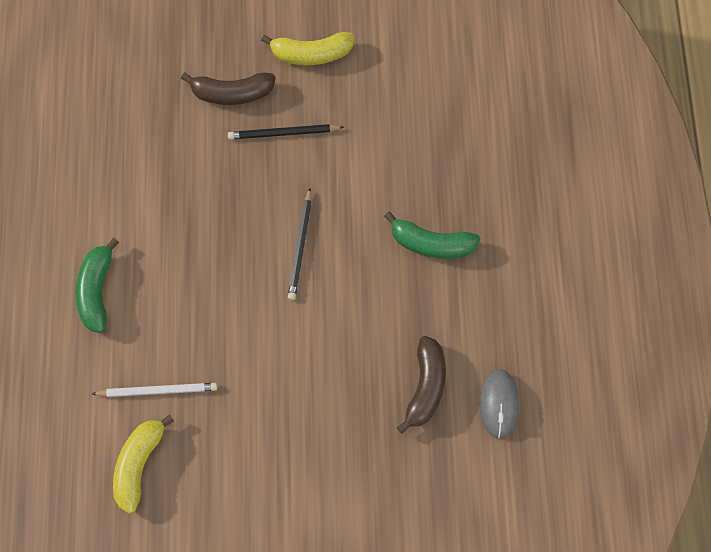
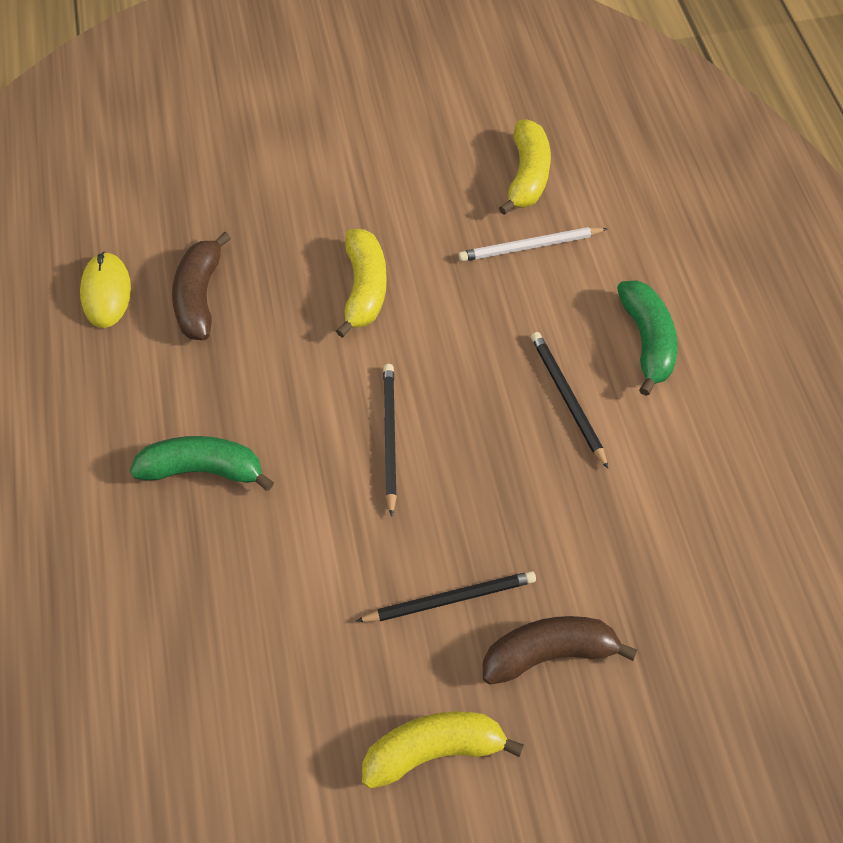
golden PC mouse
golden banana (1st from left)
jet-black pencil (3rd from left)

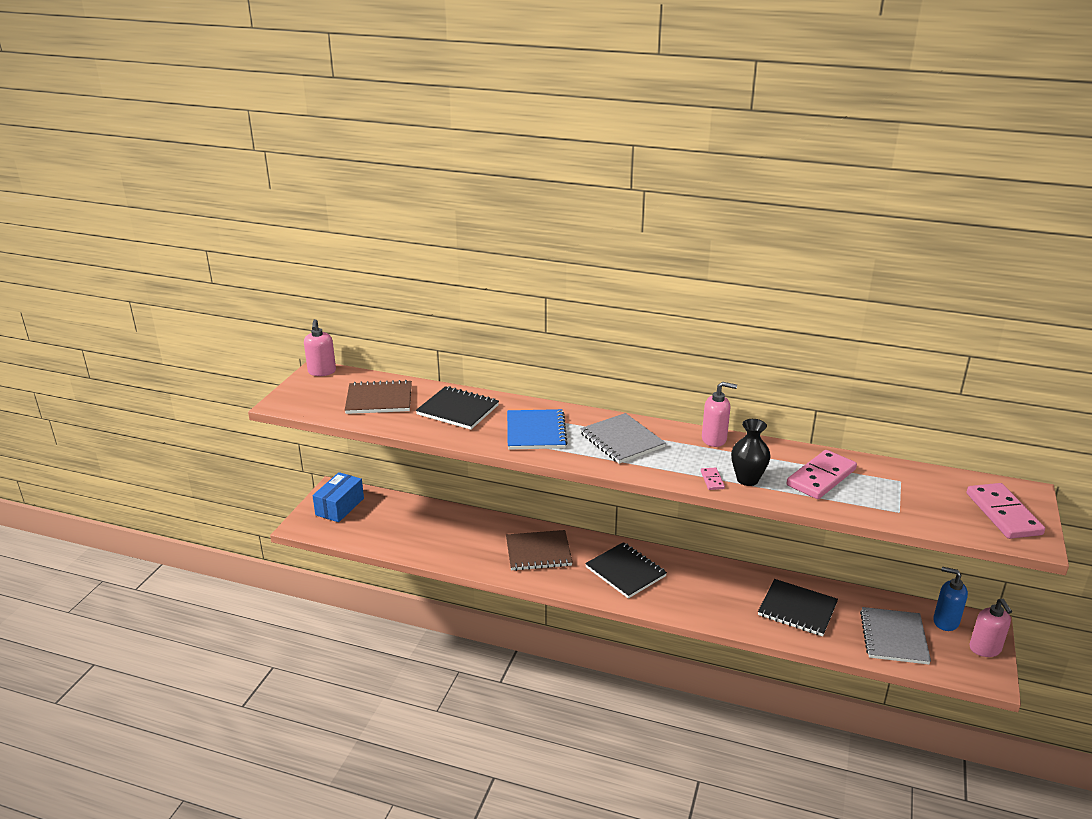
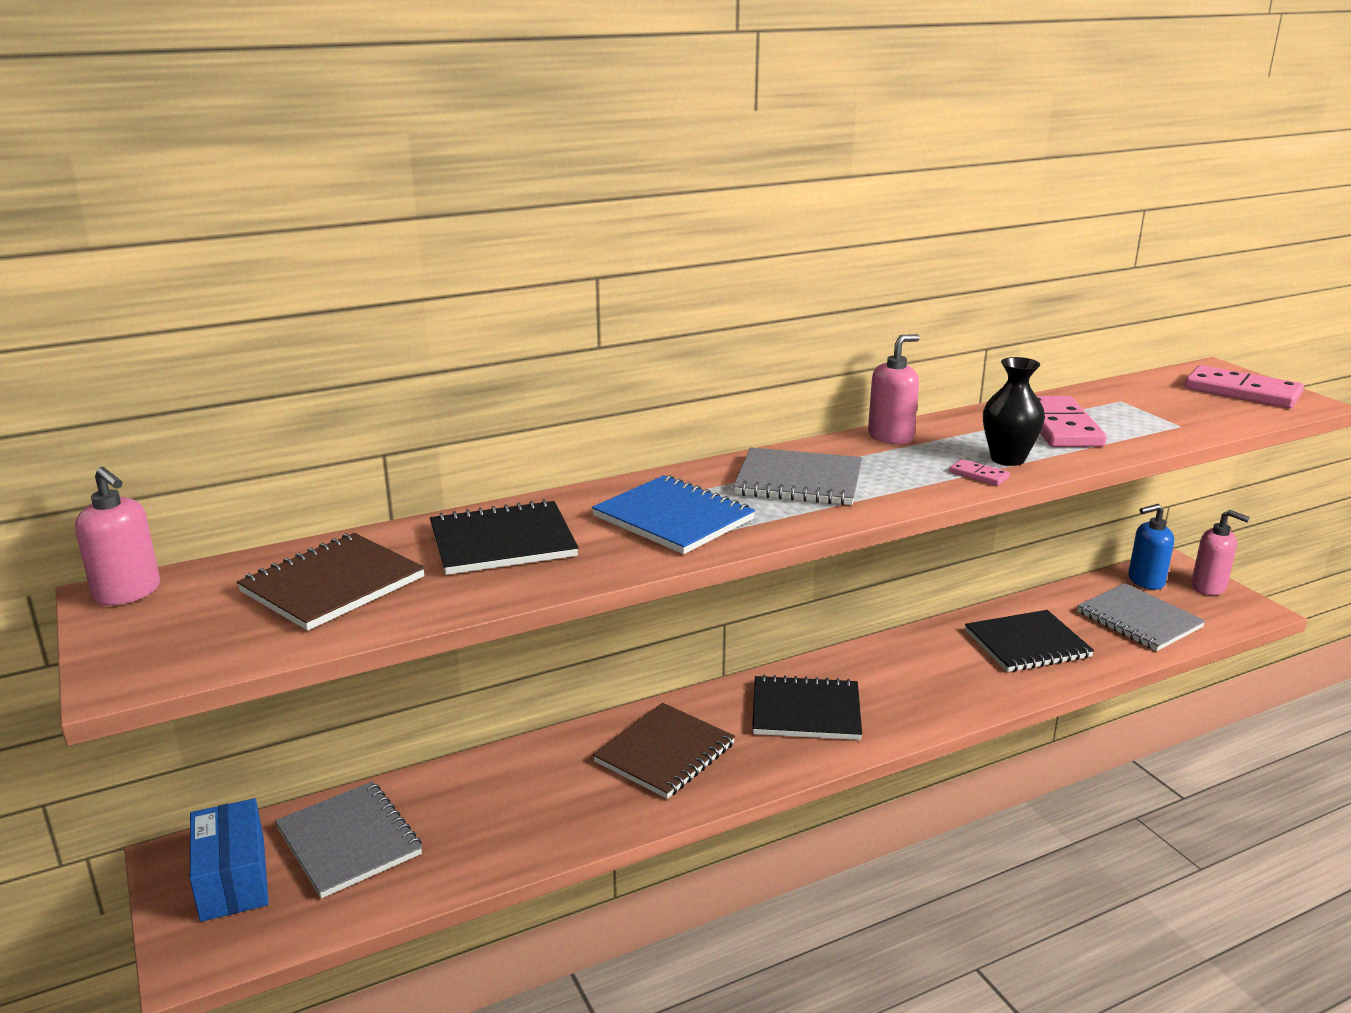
grey notepad (1st from left)

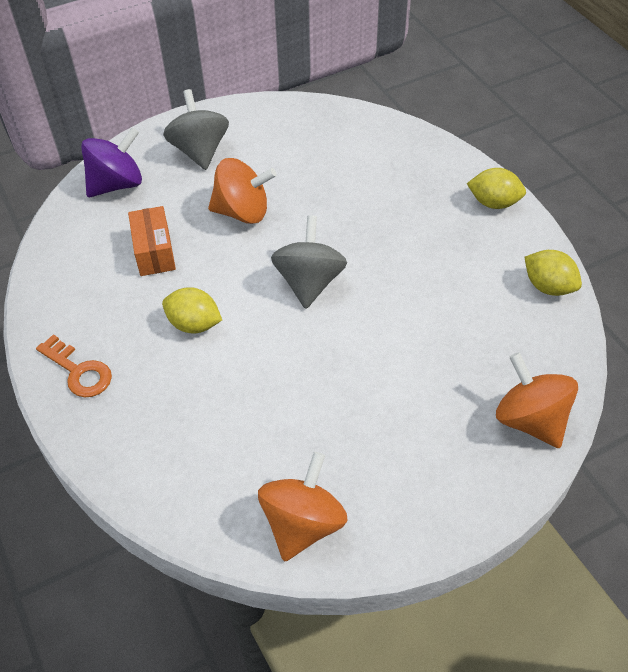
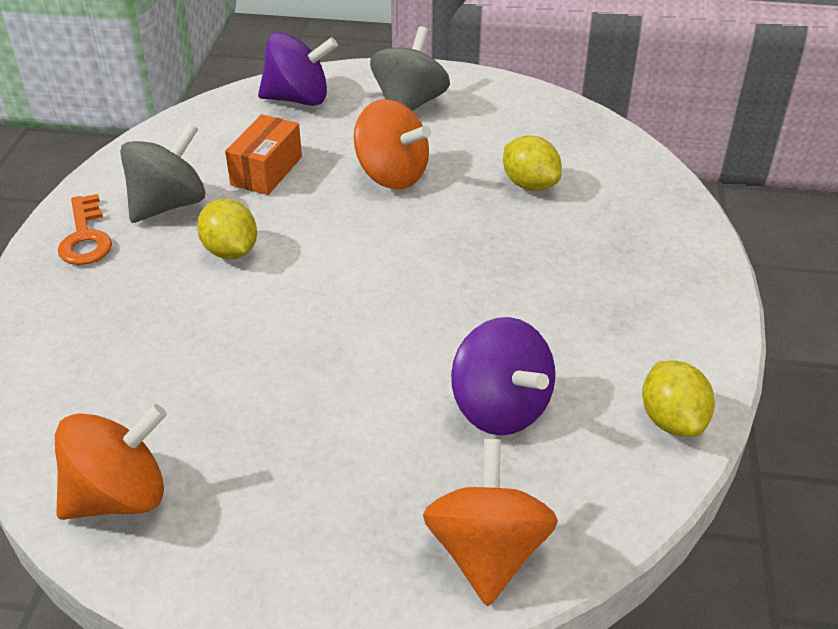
grey spinning top (1st from left)
violet spinning top (2nd from left)
golden lemon (2nd from left)

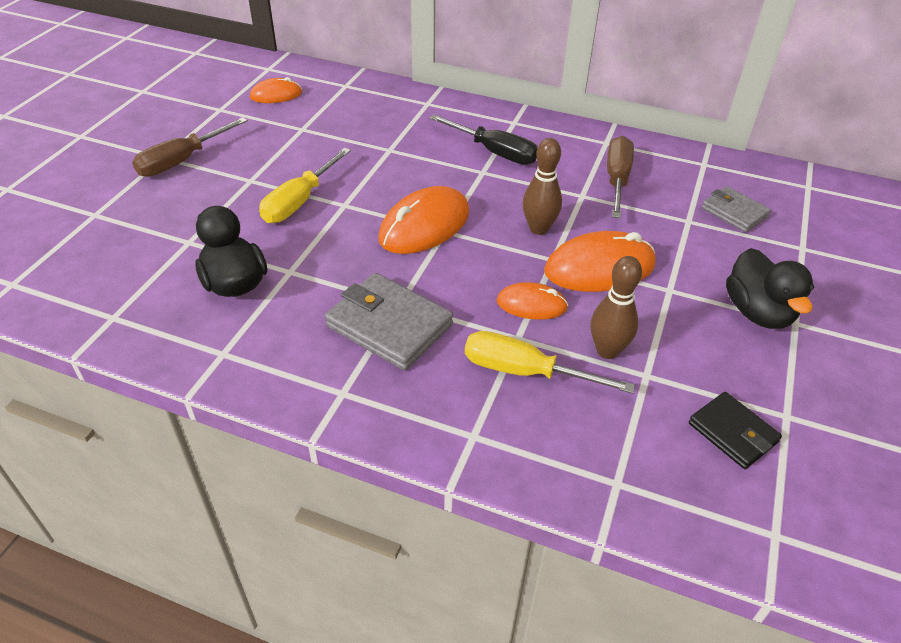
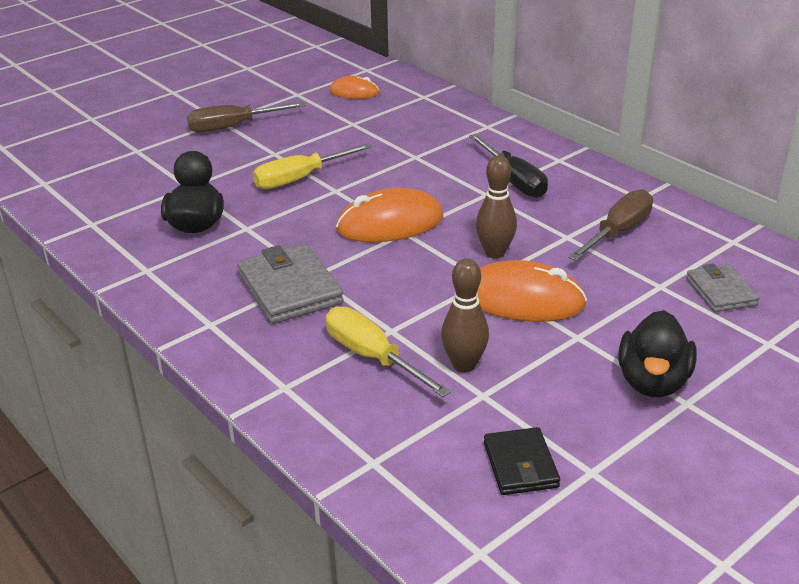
bright orange PC mouse (3rd from left in the first image)

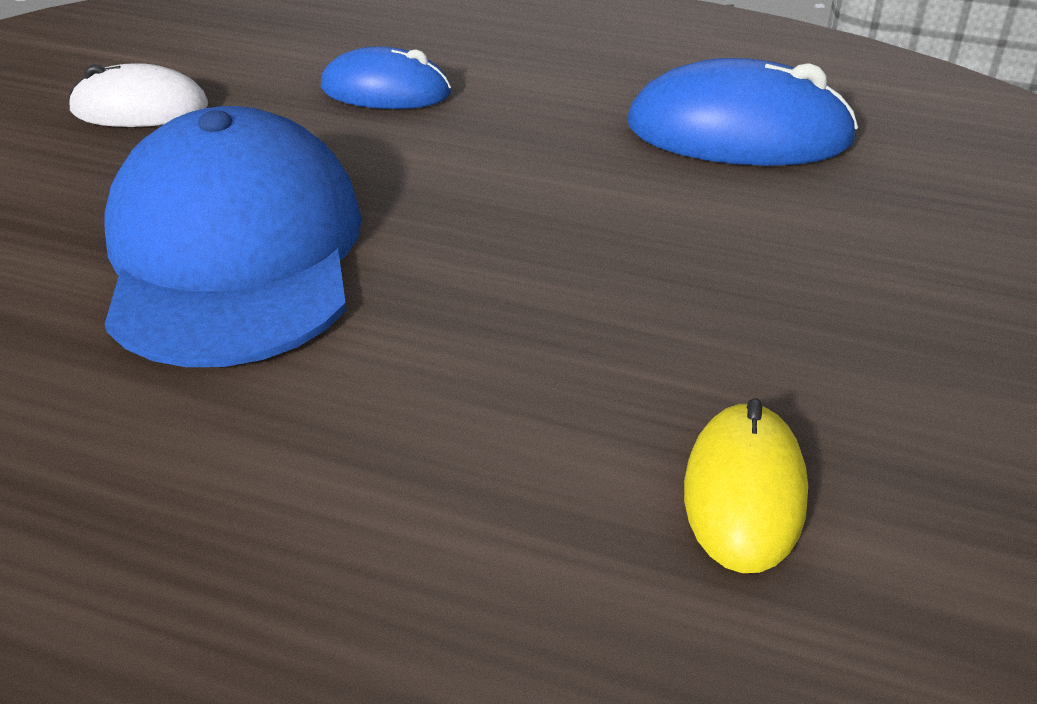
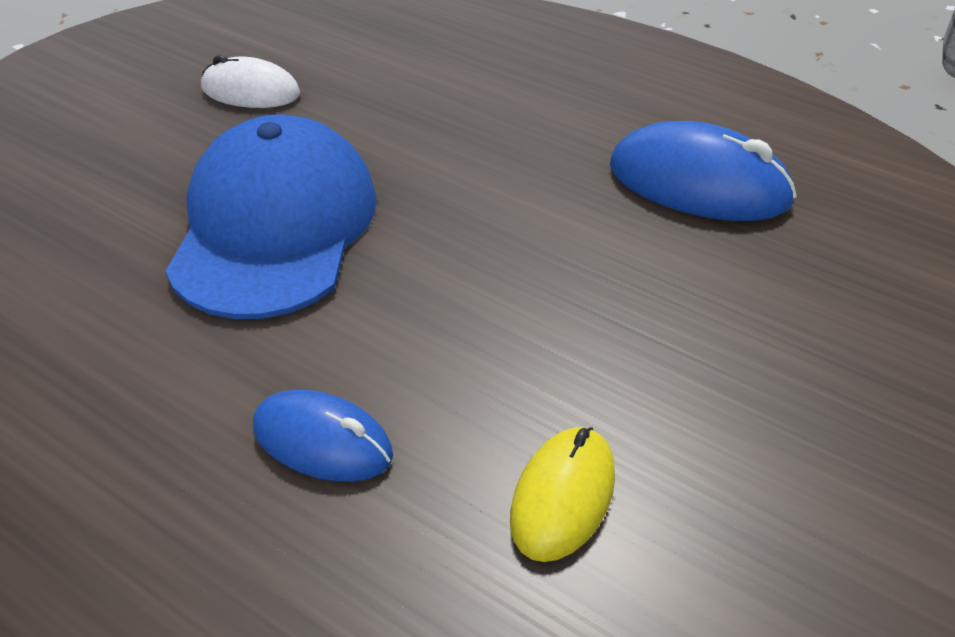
cobalt PC mouse (1st from left)

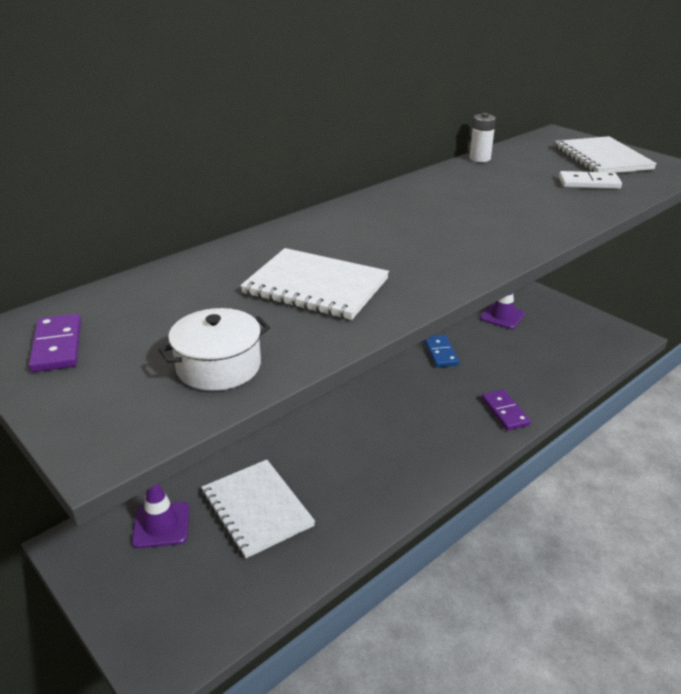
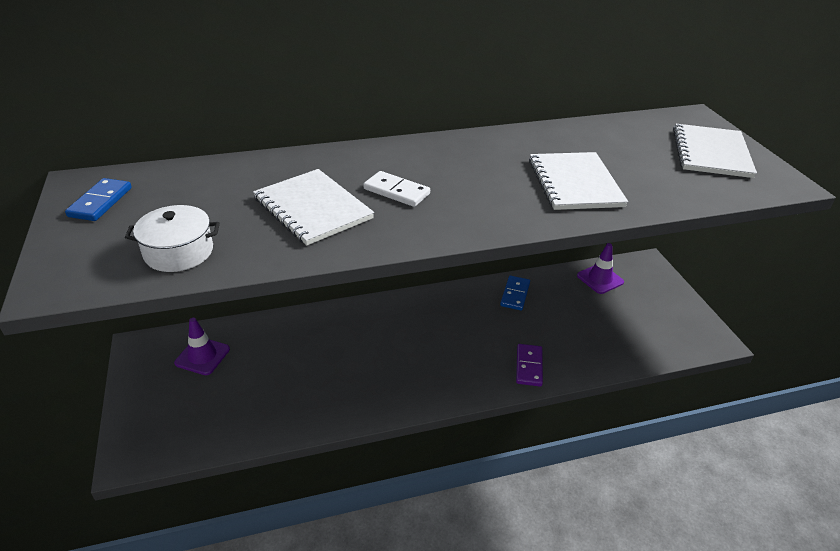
cobalt domino piece (1st from left)
white domino piece
white notepad (2nd from left)
white AA battery

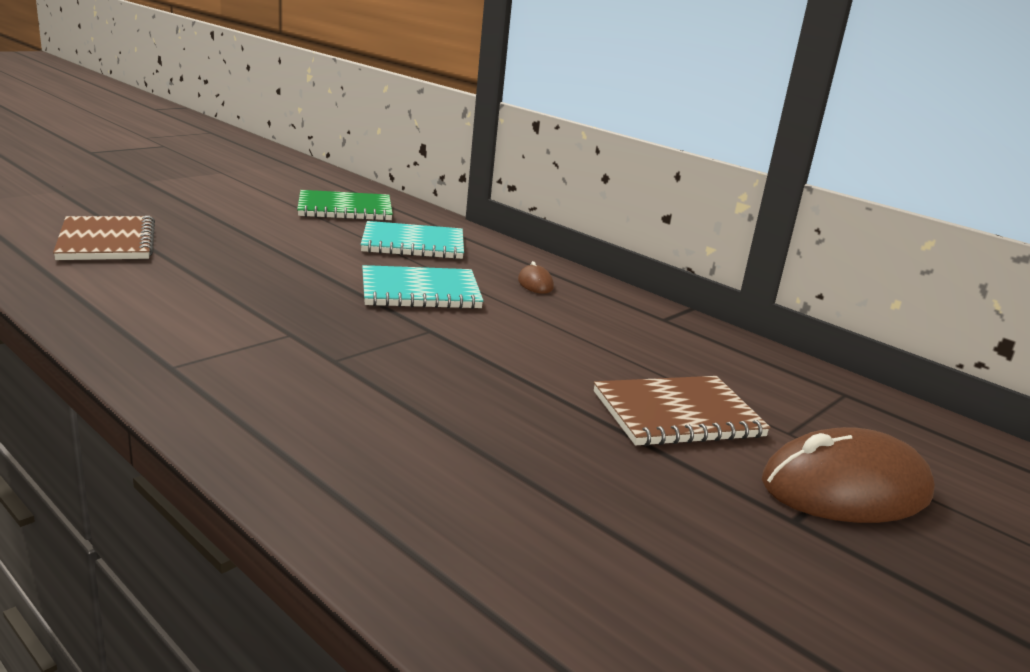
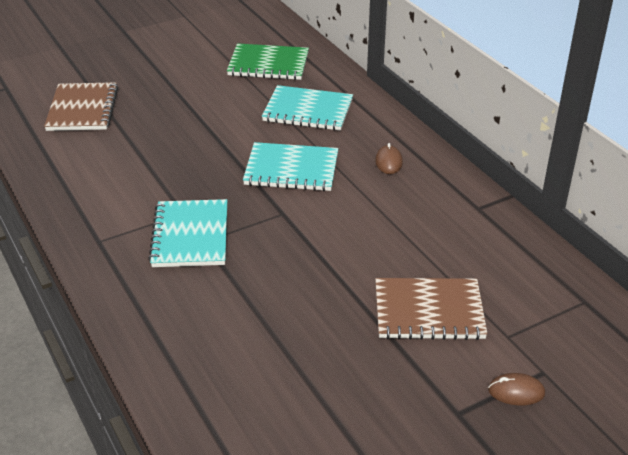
turquoise notepad (1st from left)
brown PC mouse (2nd from left)

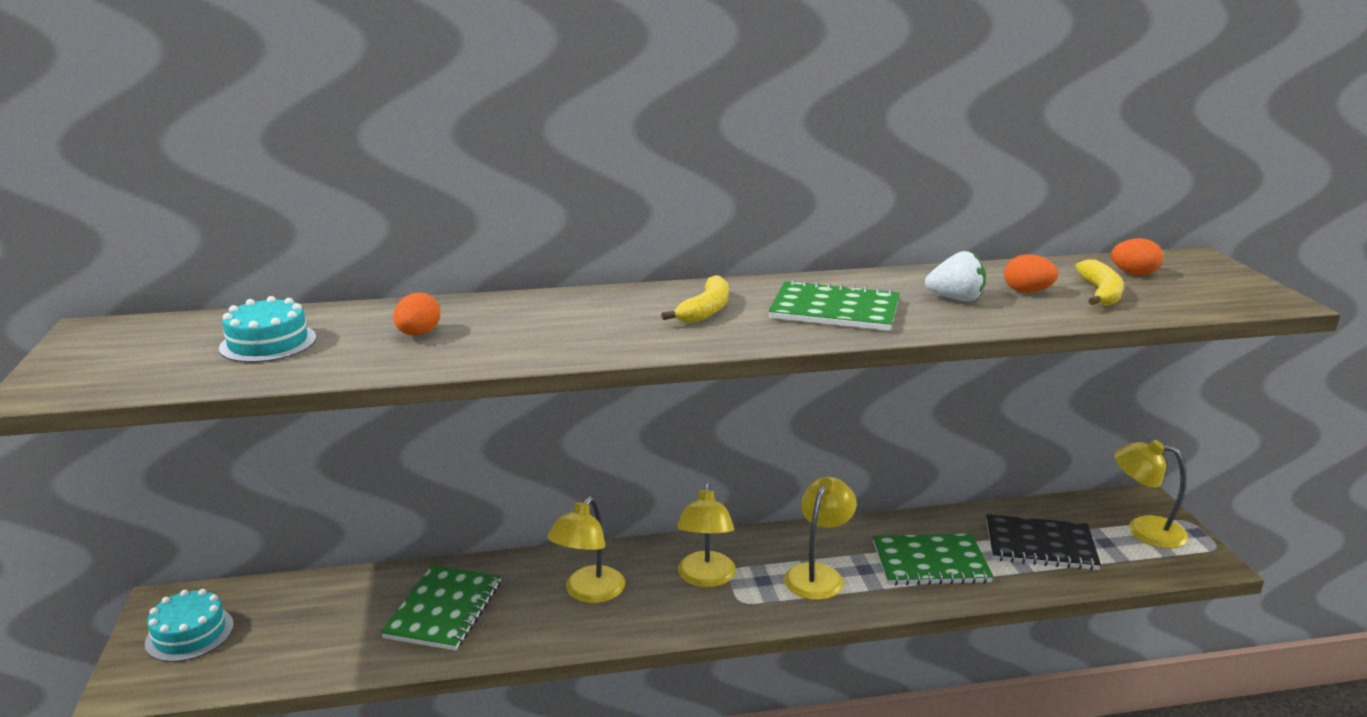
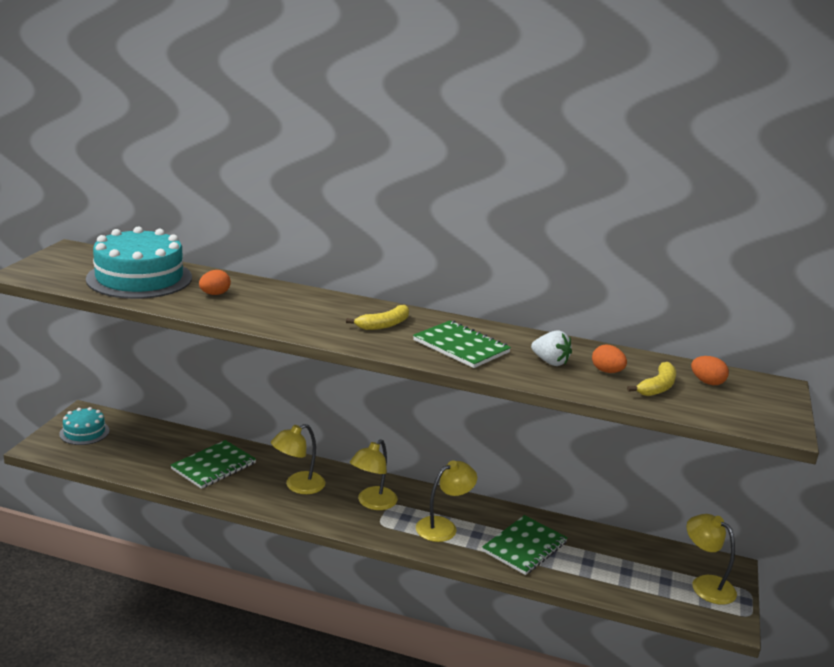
turquoise cake (2nd from left)
emerald notepad (3rd from left)
jet-black notepad

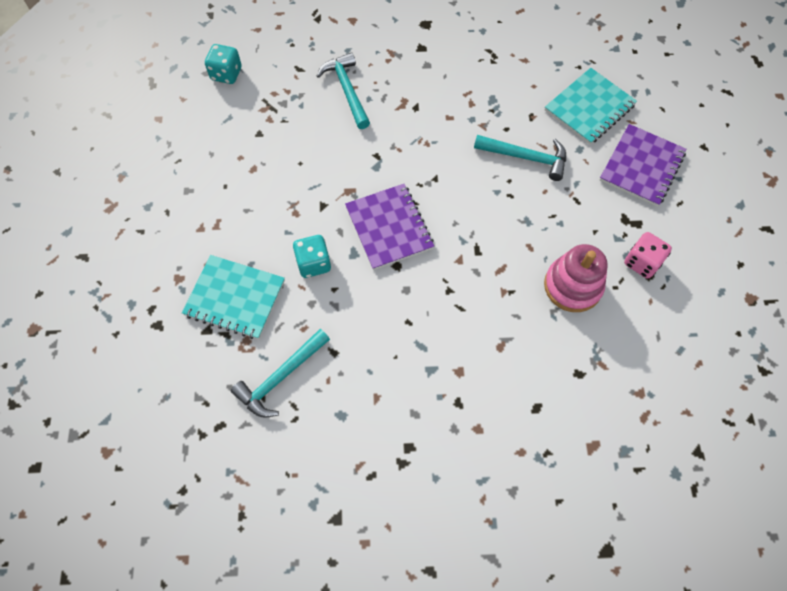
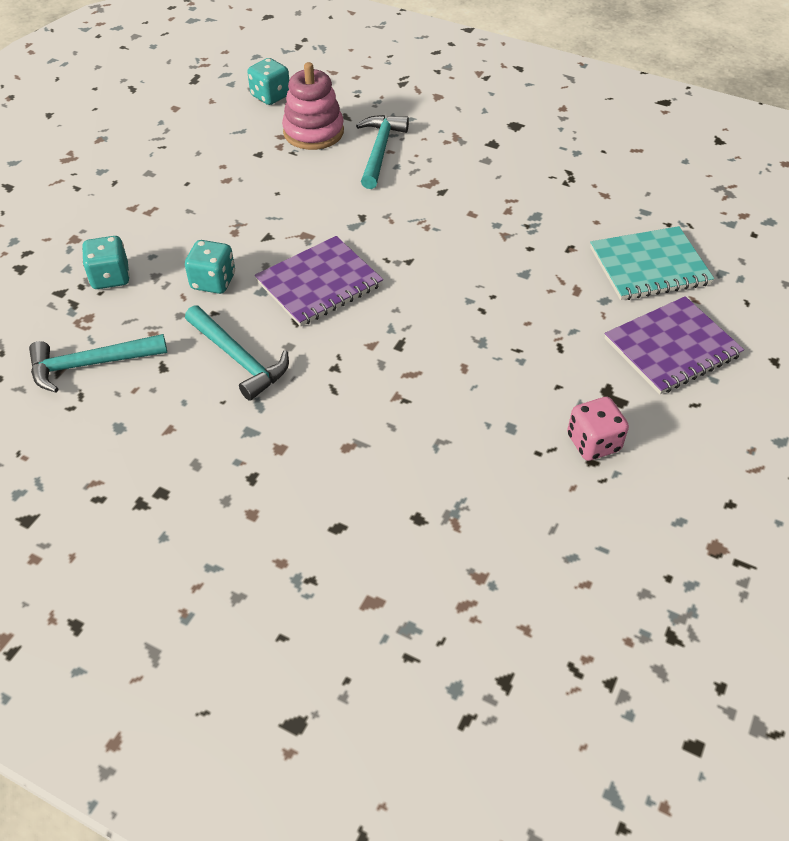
turquoise game die (1st from left)
turquoise claw hammer (2nd from left)
violet notepad (1st from left)
rosy stacking toy

